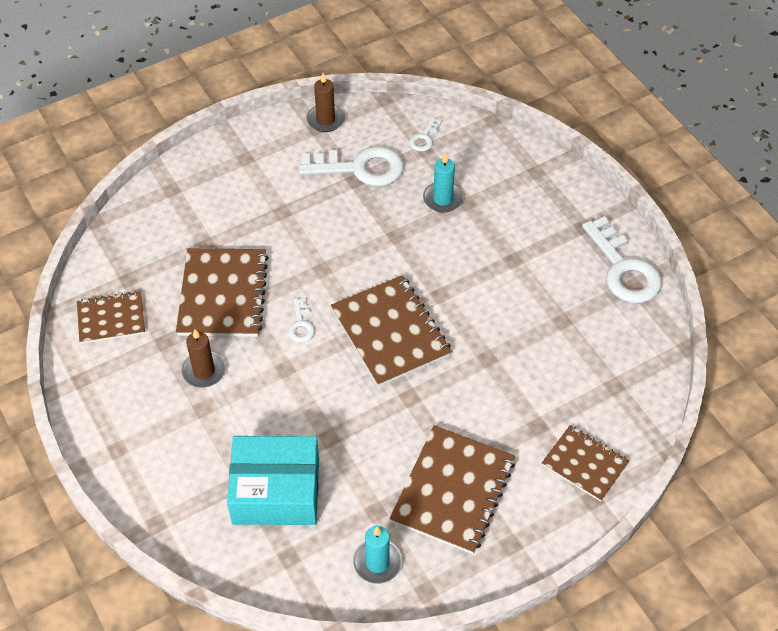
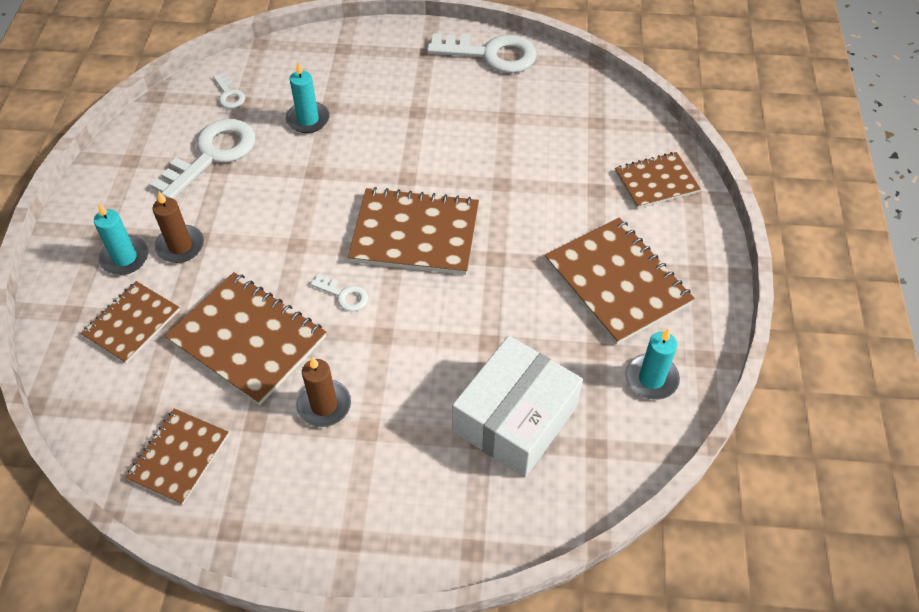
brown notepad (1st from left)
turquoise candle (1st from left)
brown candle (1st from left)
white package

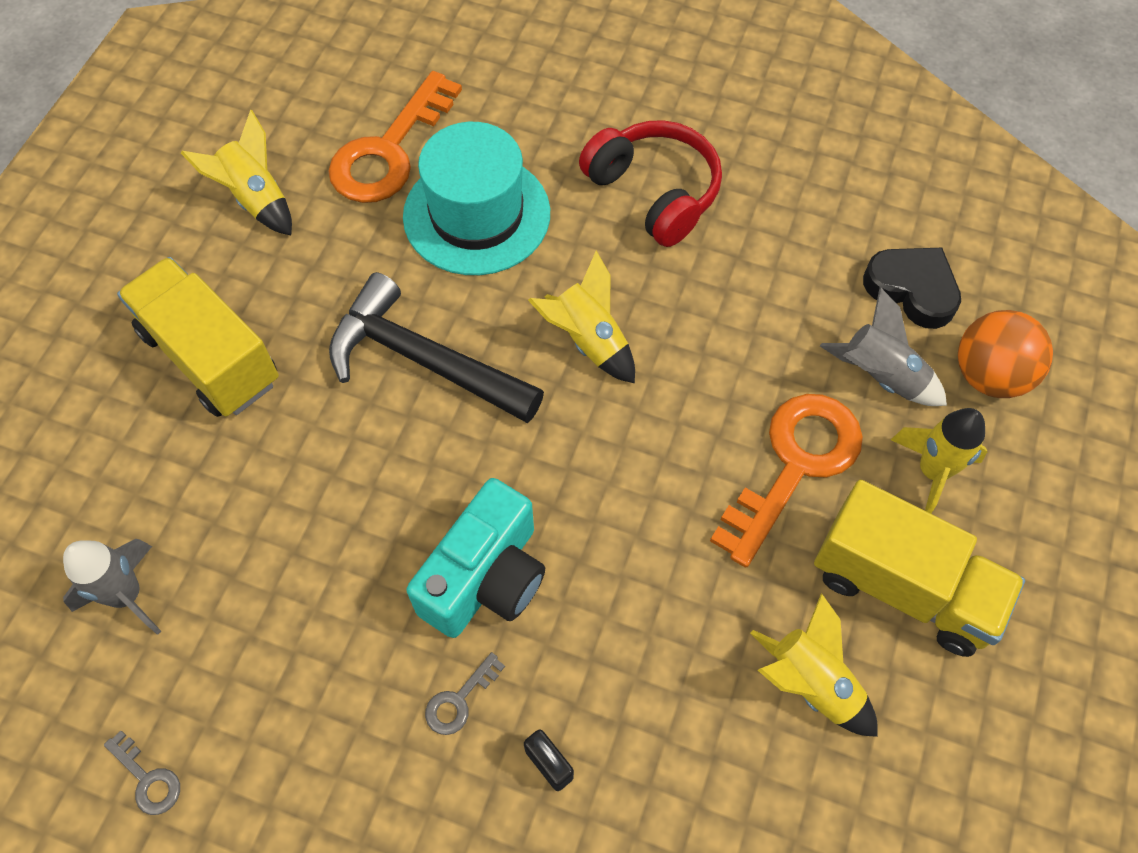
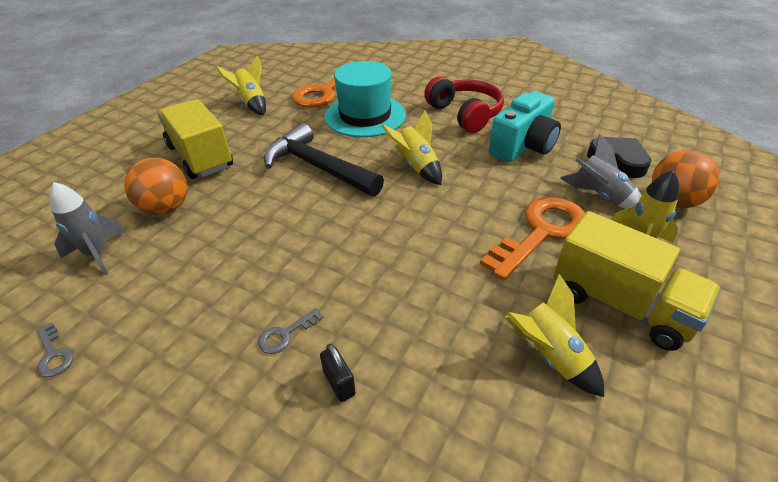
bright orange ball (1st from left)
turquoise compact camera

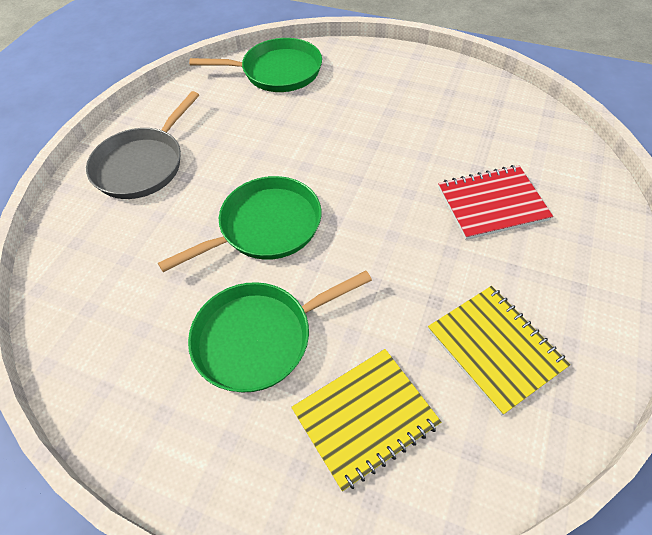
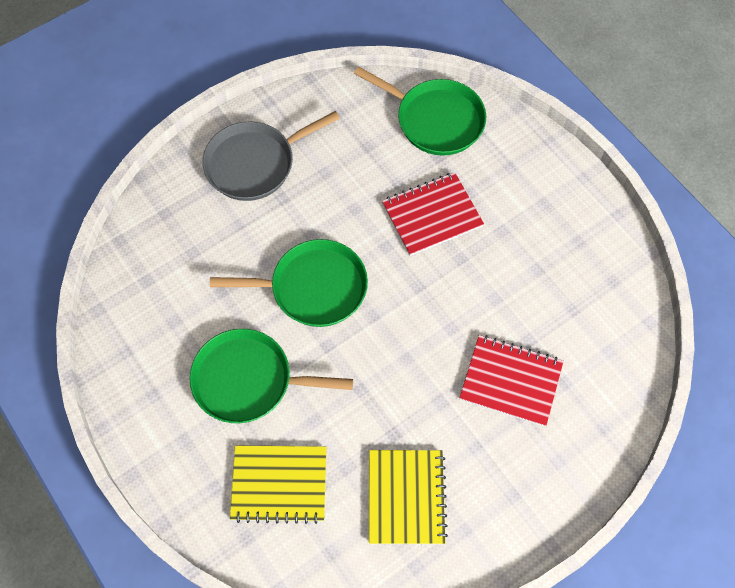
scarlet notepad (1st from left)

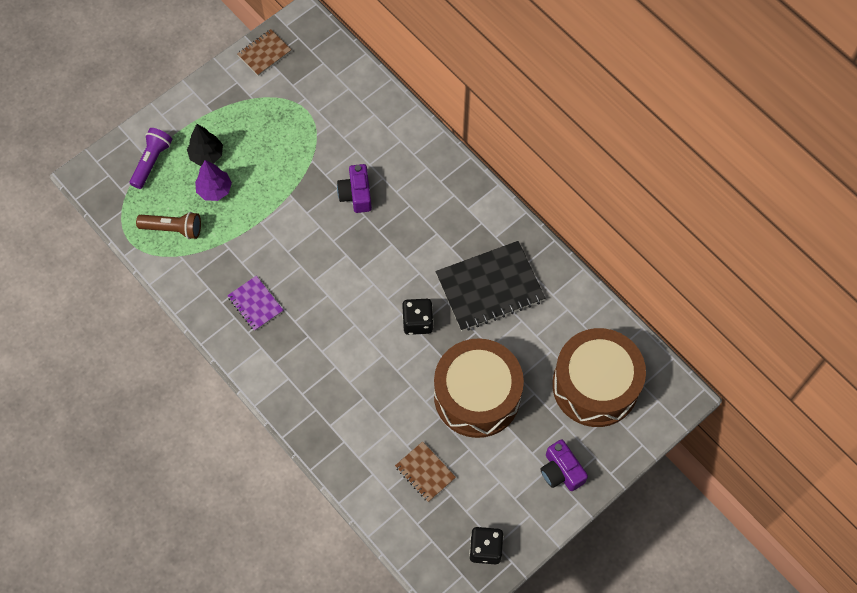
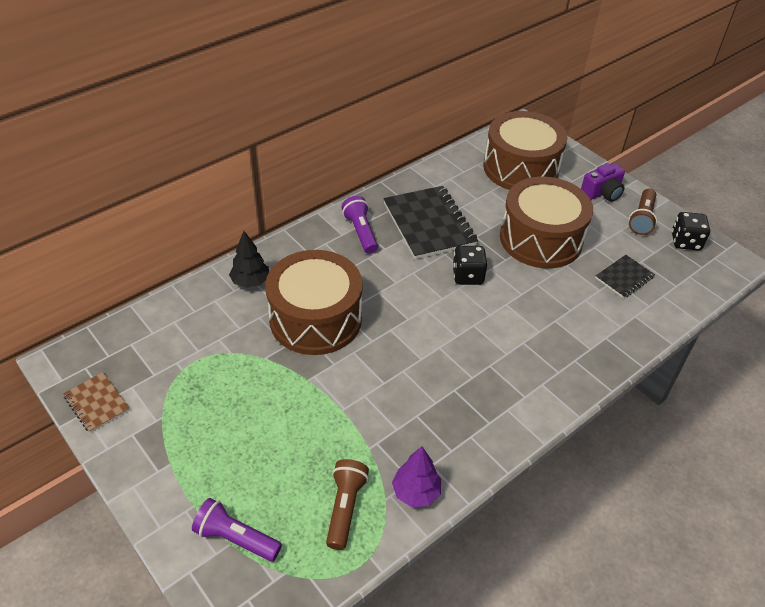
jet-black fir tree
brown drum (1st from left)
violet torch (2nd from left)
violet fir tree
jet-black notepad (2nd from left)
brown torch (2nd from left)
violet notepad

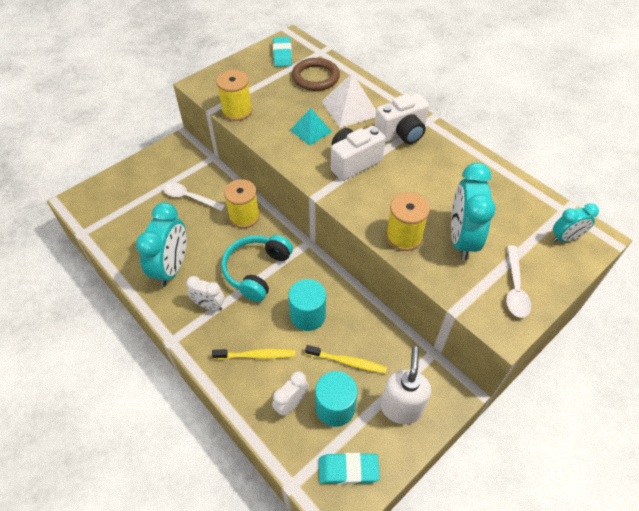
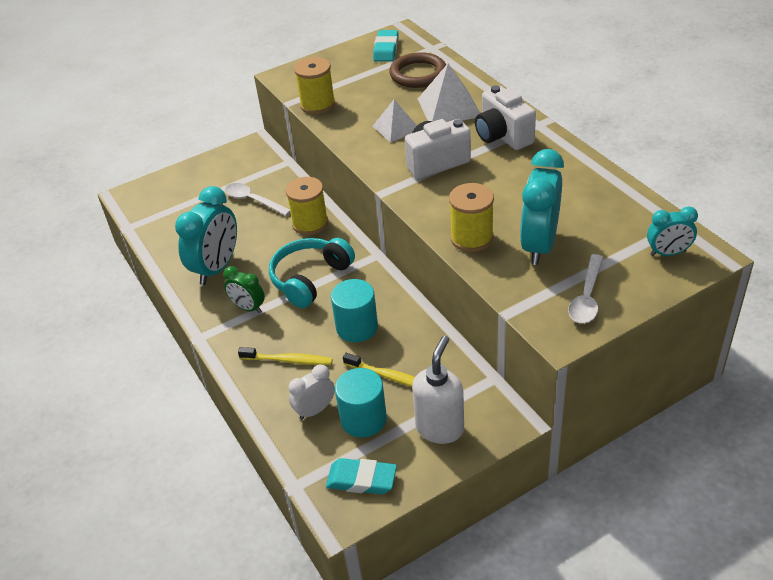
emerald clock
white pyramid shape (1st from left)
white compact camera (2nd from left)

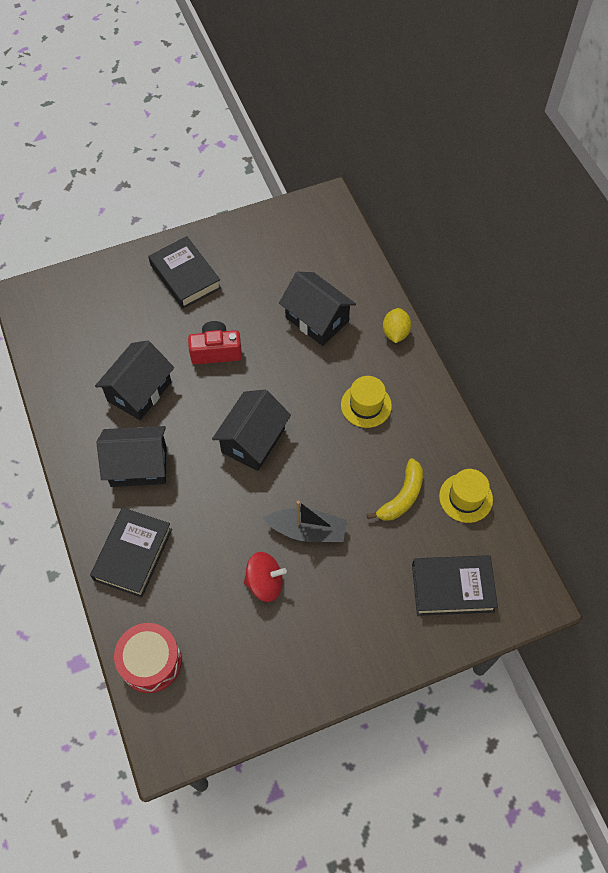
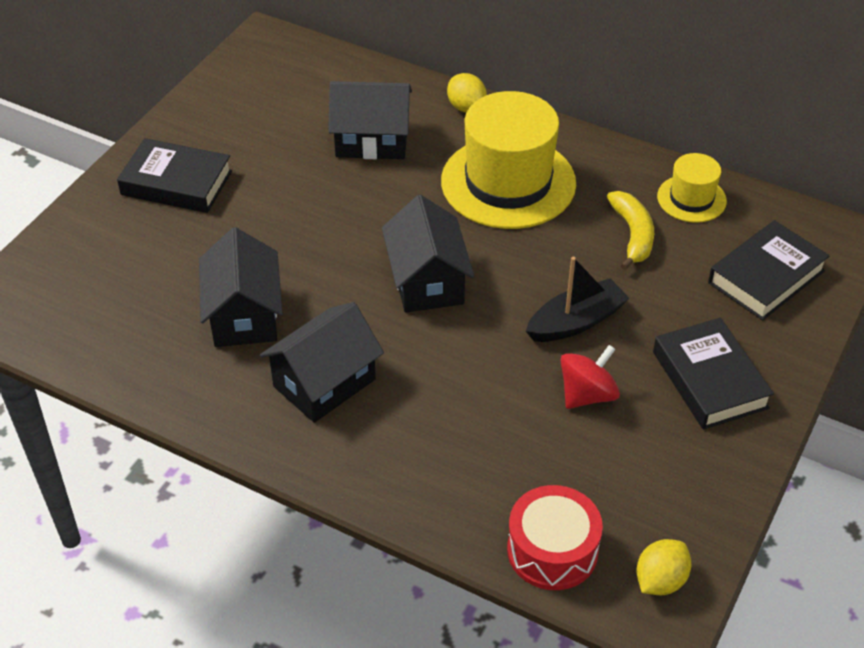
golden tall hat (1st from left)
golden lemon (2nd from left)
jet-black book (2nd from left)
scarlet compact camera

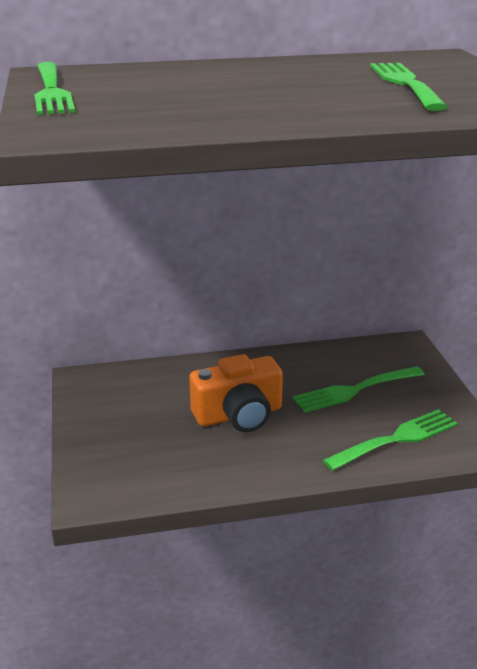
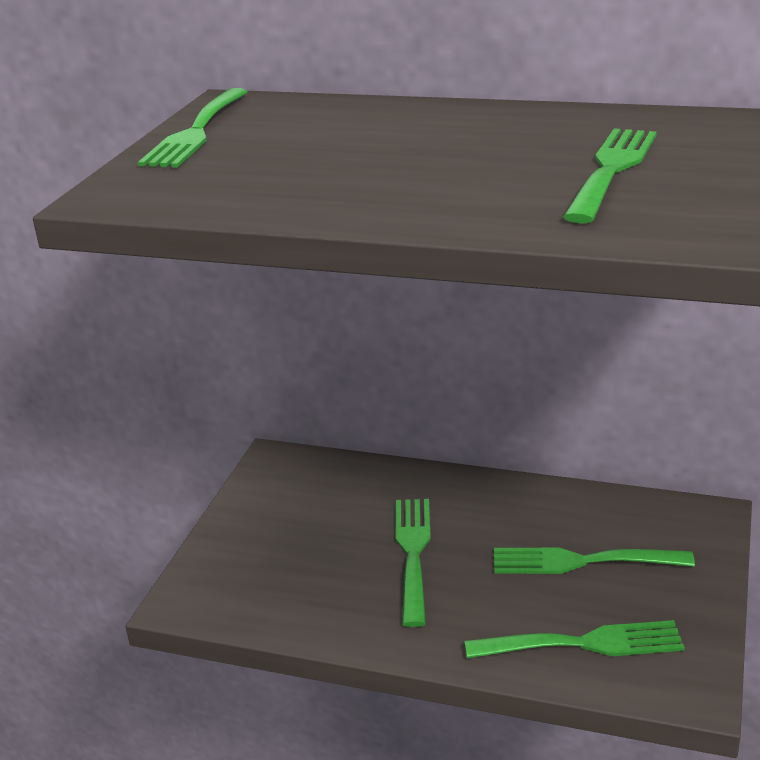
emerald fork (2nd from left)

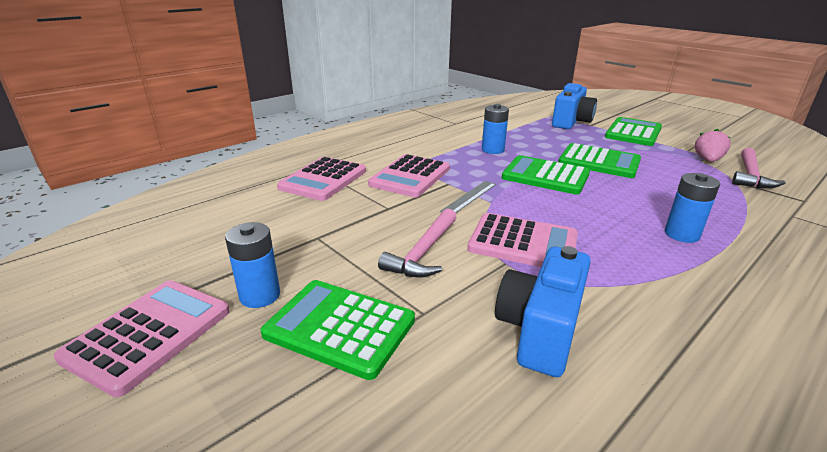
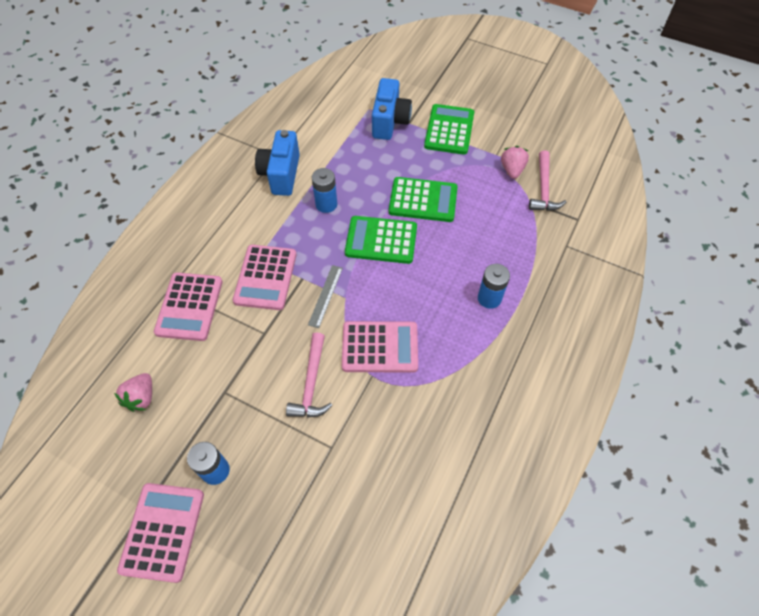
rosy strawberry (1st from left)
cobalt compact camera (1st from left)
emerald adding machine (1st from left in the first image)

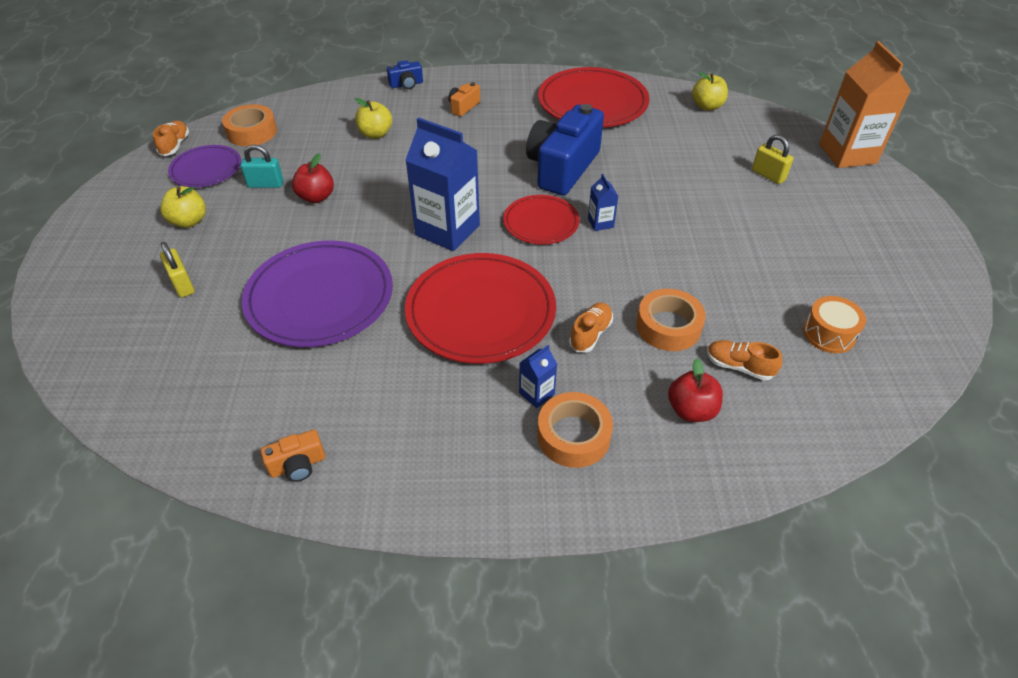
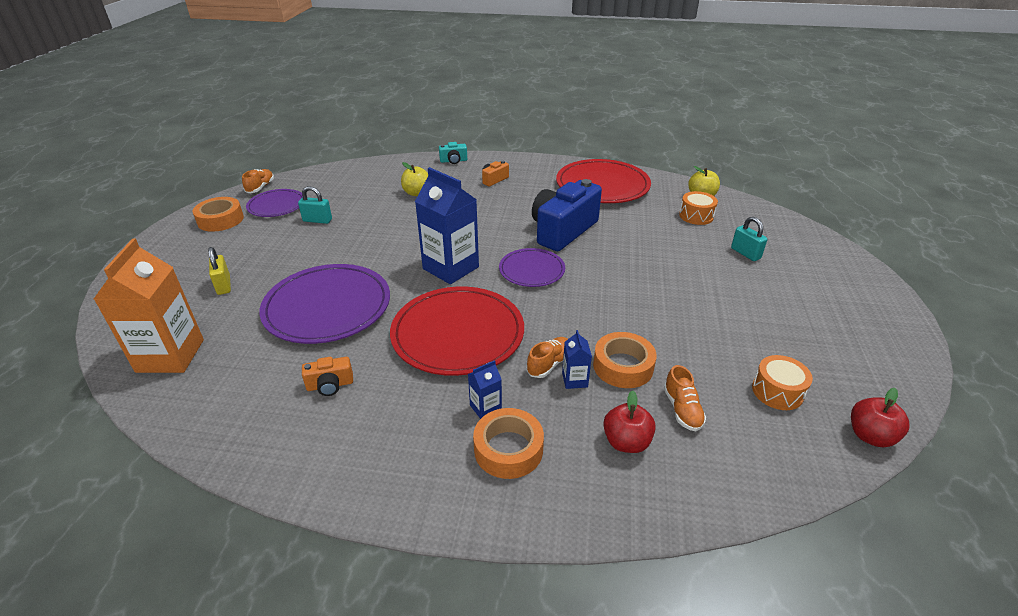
bright orange juice carton
bright orange tape (1st from left)
bright orange compact camera (1st from left)
turquoise compact camera
violet dinner plate (3rd from left)
cobalt juice carton (3rd from left)
bright orange sneaker (3rd from left)
bright orange drum (1st from left)
turquoise padlock (2nd from left)
scarlet apple fruit (2nd from left)
golden apple fruit (1st from left in the first image)

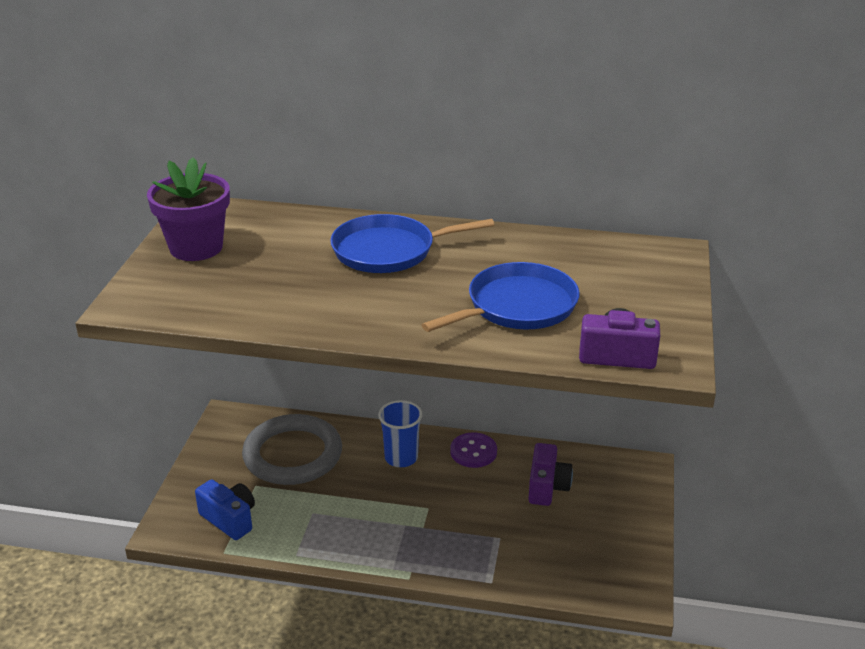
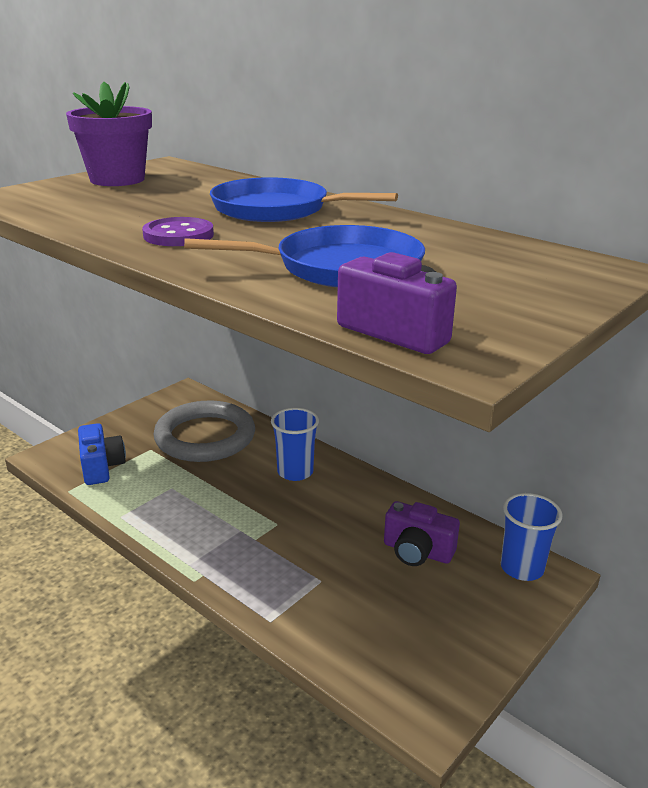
violet button
violet compact camera (2nd from left)
cobalt tumbler (2nd from left)

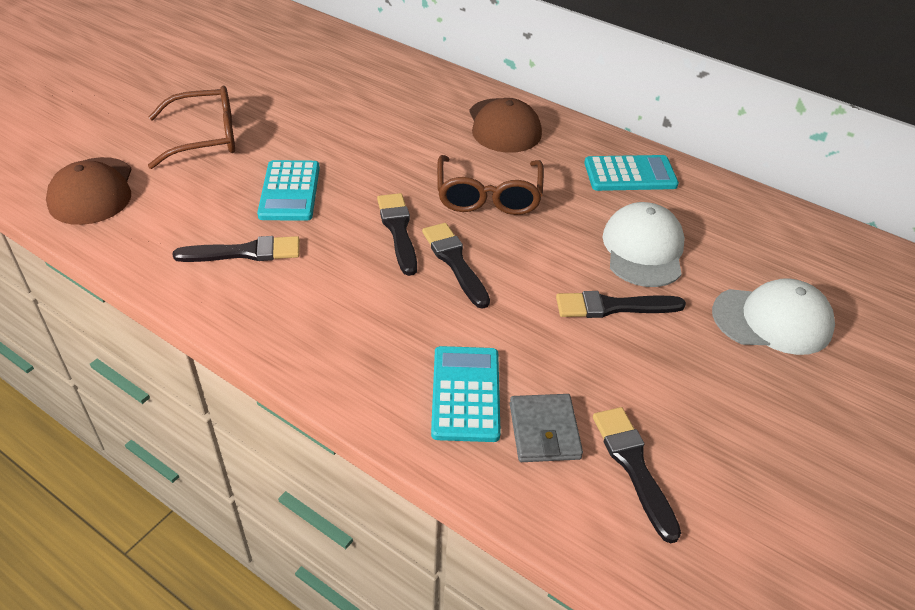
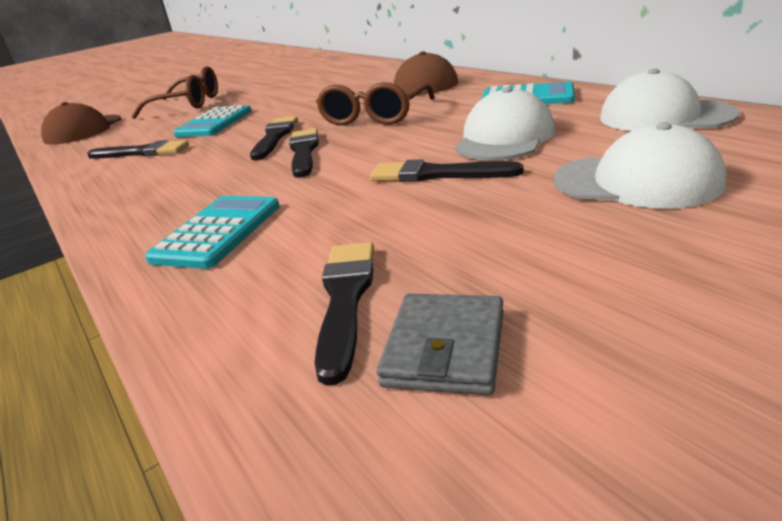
grey wallet
white baseball cap (3rd from left)

